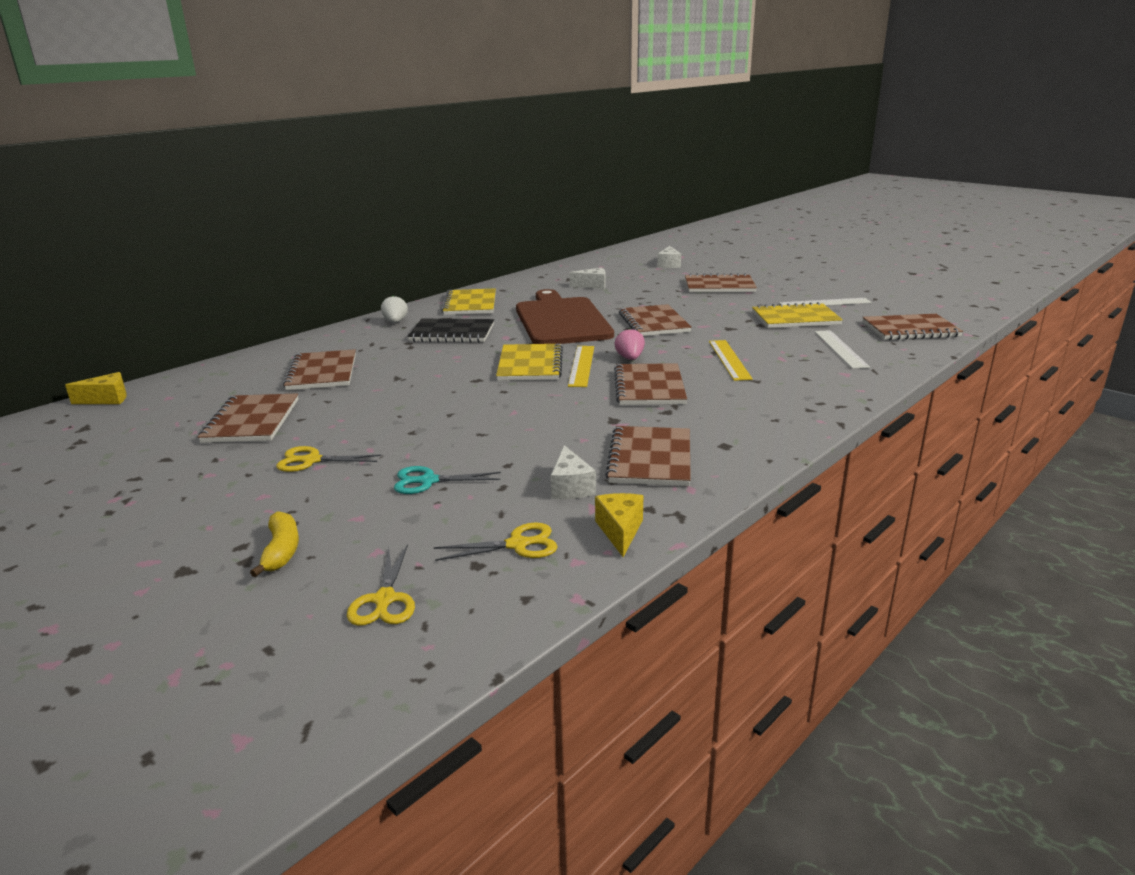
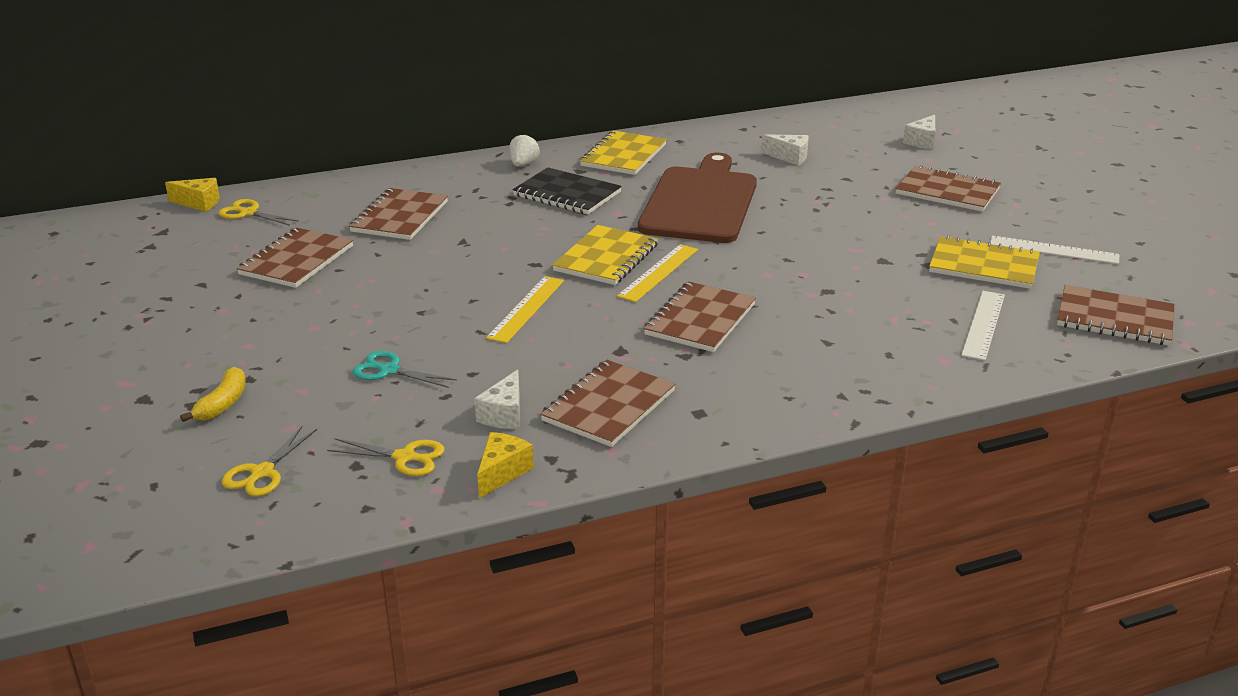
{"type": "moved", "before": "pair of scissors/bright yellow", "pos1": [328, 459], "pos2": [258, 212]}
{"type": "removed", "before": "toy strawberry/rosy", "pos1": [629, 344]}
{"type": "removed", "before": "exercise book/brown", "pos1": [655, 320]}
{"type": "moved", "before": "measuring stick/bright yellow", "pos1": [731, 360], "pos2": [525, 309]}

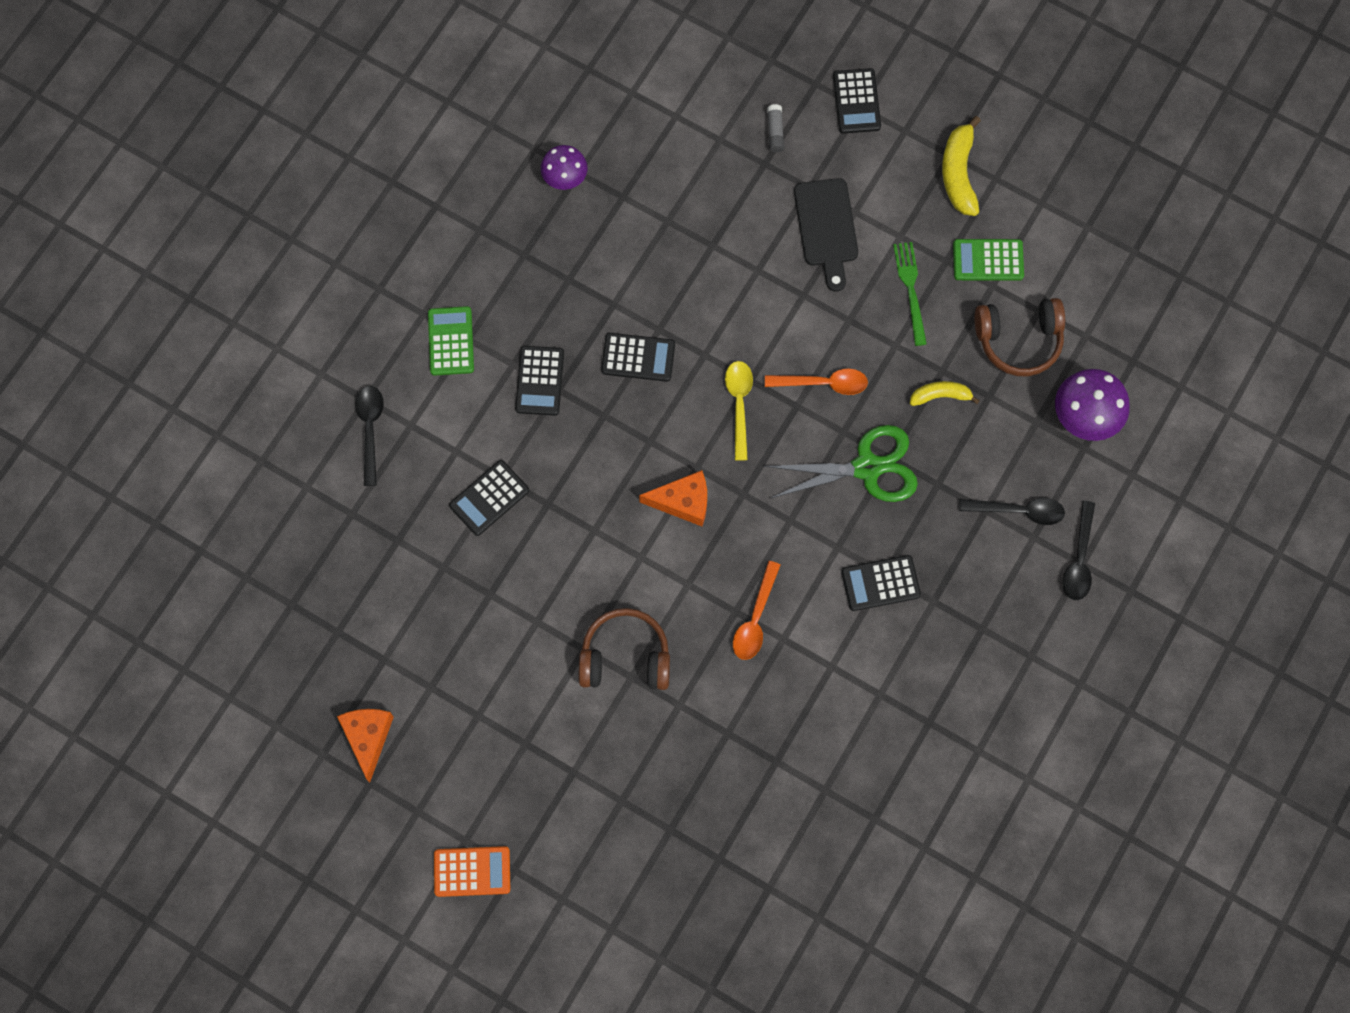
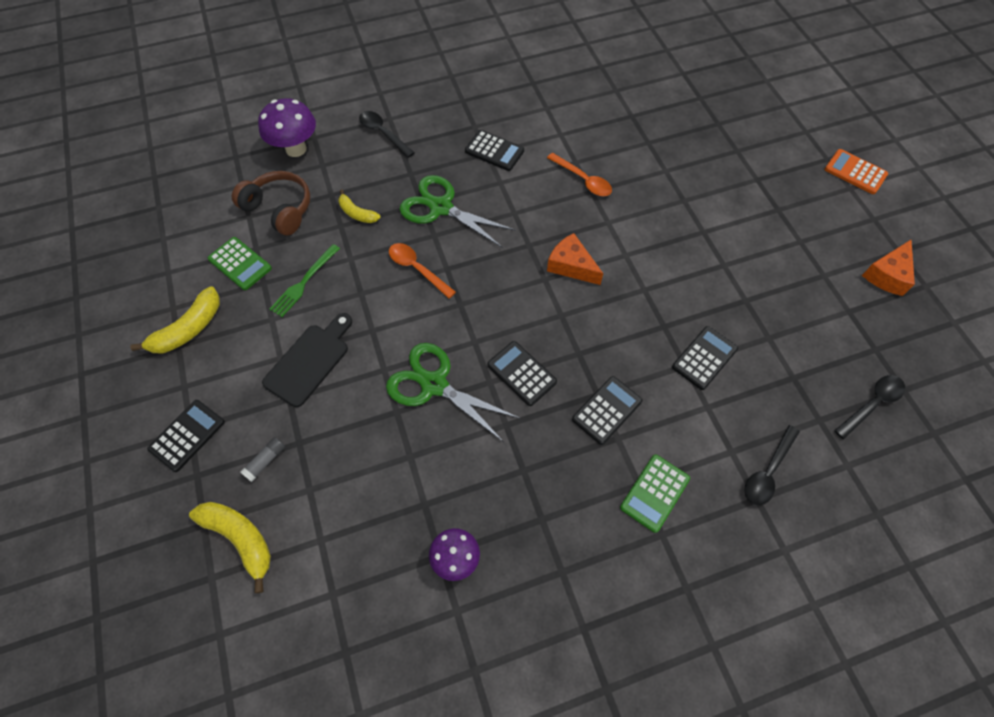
{"type": "turned", "before": "pocket calculator/jet-black", "pos1": [489, 498], "pos2": [705, 358], "turn": -45}
{"type": "removed", "before": "headphones/brown", "pos1": [624, 649]}
{"type": "removed", "before": "spoon/bright yellow", "pos1": [739, 411]}
{"type": "turned", "before": "spoon/orange", "pos1": [756, 610], "pos2": [579, 174], "turn": 75}
{"type": "moved", "before": "spoon/jet-black", "pos1": [1079, 550], "pos2": [869, 407]}
{"type": "added", "after": "toy banana/bright yellow", "pos2": [230, 547]}
{"type": "added", "after": "pair of scissors/leaf-green", "pos2": [452, 392]}

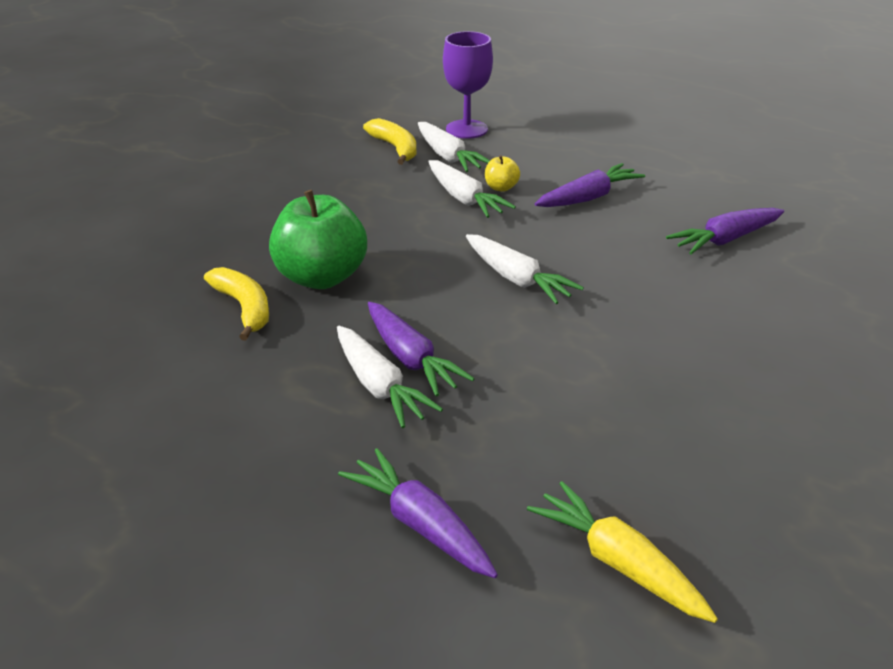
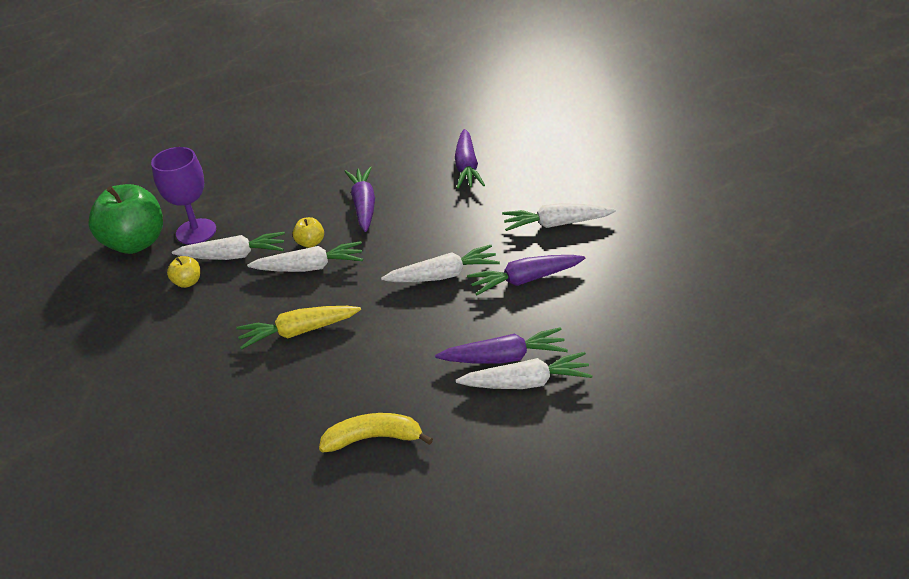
{"type": "moved", "before": "toy apple/leaf-green", "pos1": [318, 239], "pos2": [125, 219]}
{"type": "moved", "before": "toy carrot/royal purple", "pos1": [418, 513], "pos2": [526, 275]}
{"type": "replaced", "before": "toy banana/bright yellow", "after": "toy apple/bright yellow", "pos1": [389, 141], "pos2": [183, 272]}
{"type": "moved", "before": "toy carrot/bright yellow", "pos1": [622, 552], "pos2": [298, 328]}
{"type": "added", "after": "toy carrot/white", "pos2": [559, 217]}

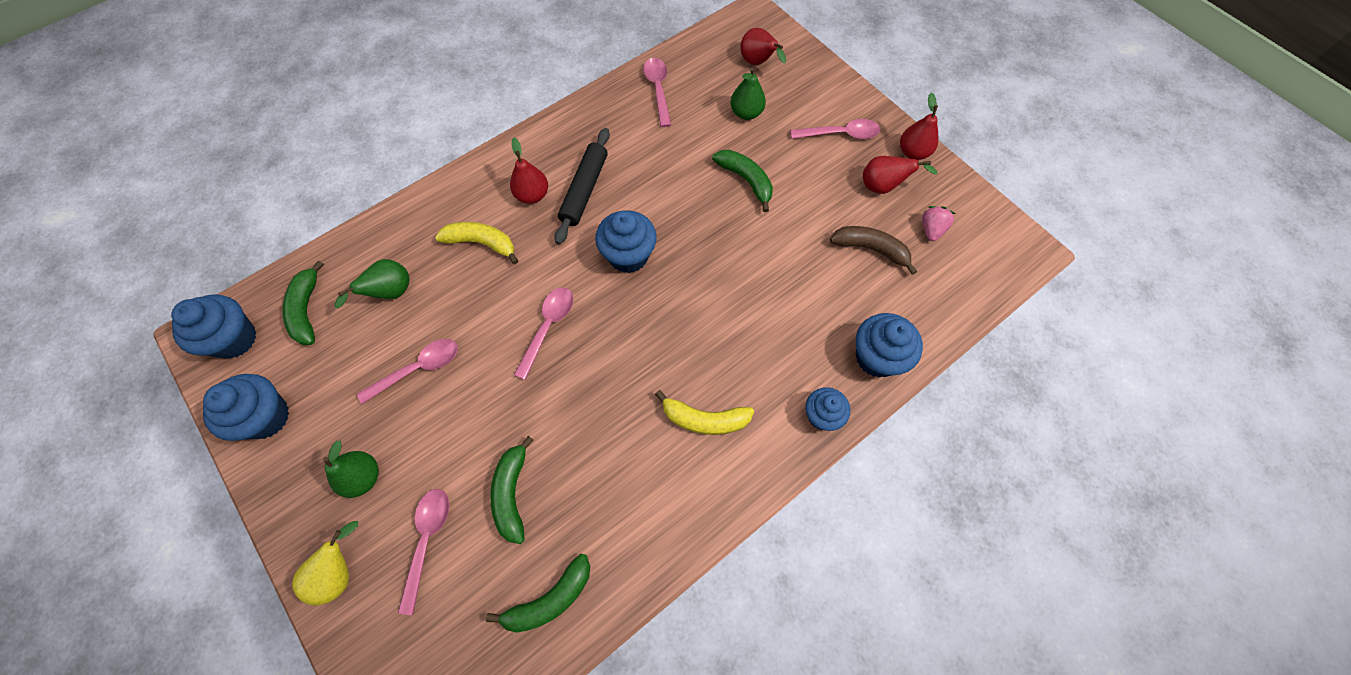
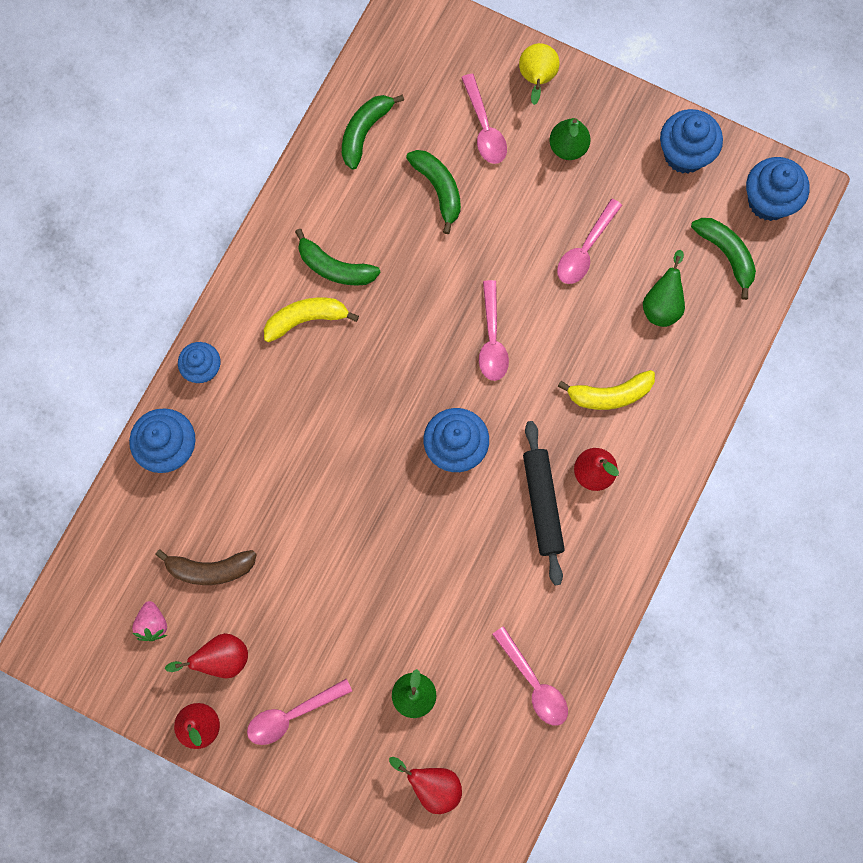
{"type": "moved", "before": "toy banana/leaf-green", "pos1": [742, 181], "pos2": [338, 257]}

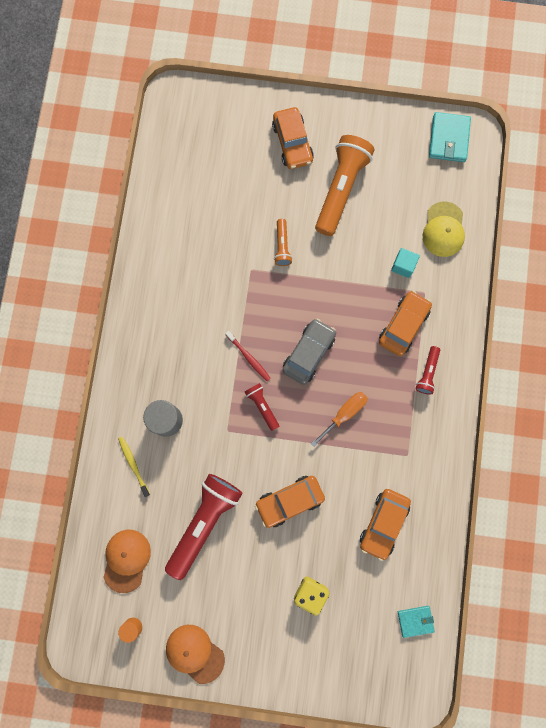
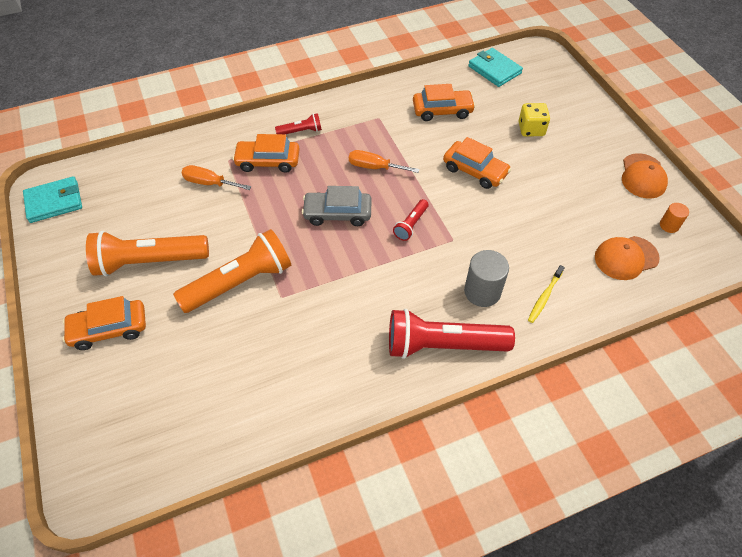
{"type": "moved", "before": "flashlight/red", "pos1": [204, 527], "pos2": [452, 334]}
{"type": "removed", "before": "tooth brush/red", "pos1": [248, 356]}
{"type": "turned", "before": "car/orange", "pos1": [293, 138], "pos2": [104, 323], "turn": -150}
{"type": "resized", "before": "flashlight/orange", "pos1": [283, 242], "pos2": [232, 271], "scale": 2.1}
{"type": "replaced", "before": "block/turquoise", "after": "screwdriver/orange", "pos1": [405, 263], "pos2": [216, 177]}
{"type": "resized", "before": "card wallet/turquoise", "pos1": [416, 622], "pos2": [495, 67], "scale": 1.61}
{"type": "removed", "before": "baseball cap/bright yellow", "pos1": [444, 229]}

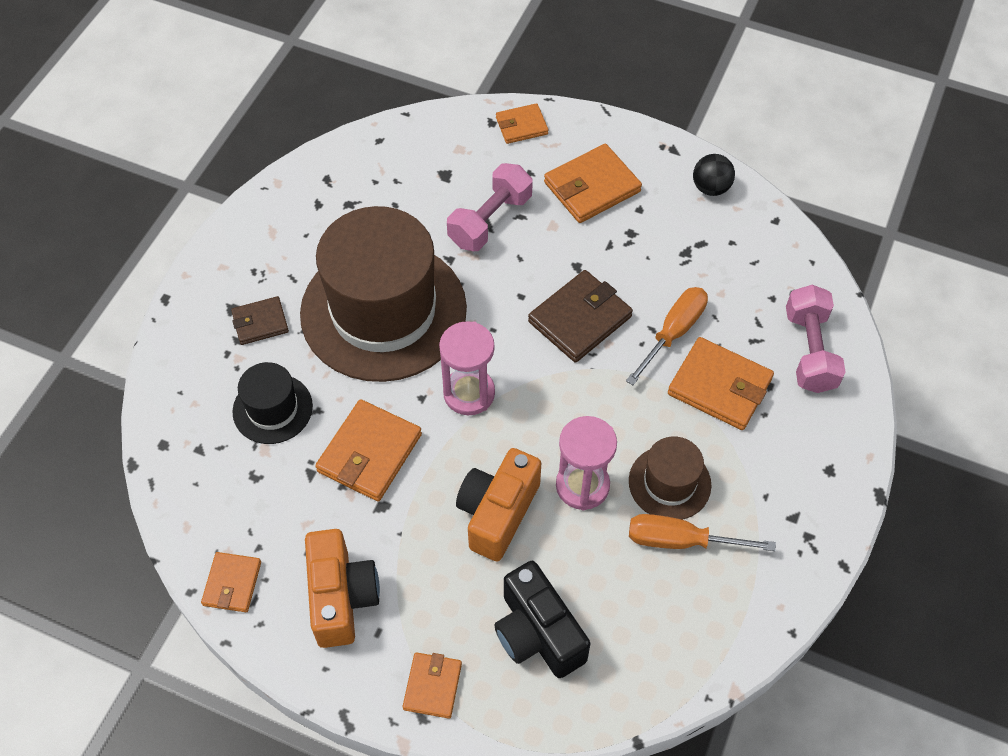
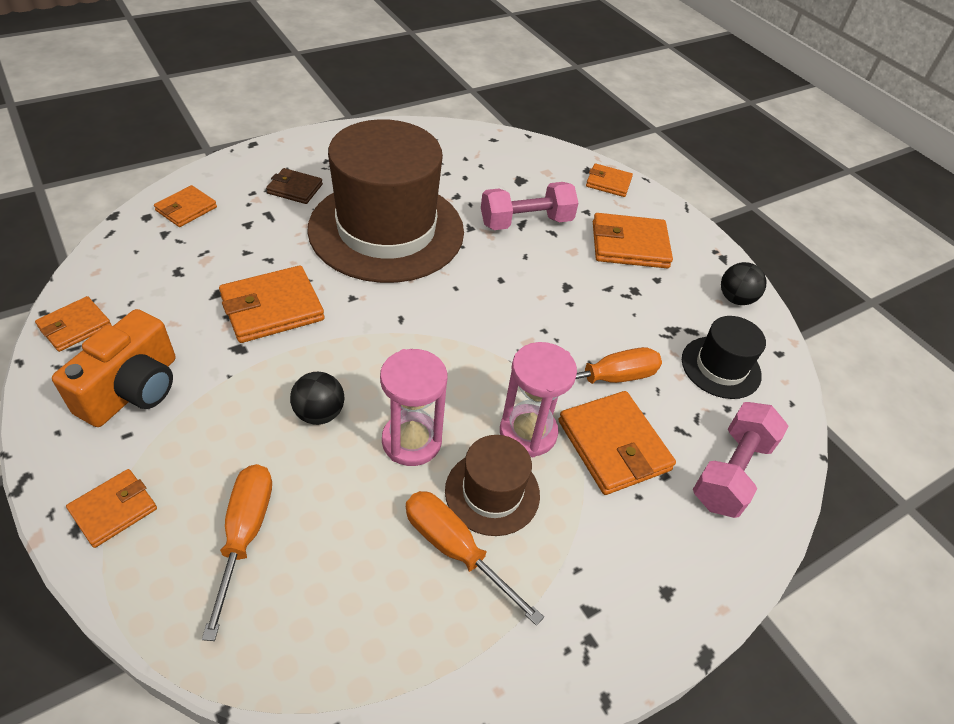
{"type": "moved", "before": "tall hat/jet-black", "pos1": [272, 403], "pos2": [724, 357]}
{"type": "moved", "before": "sand timer/rosy", "pos1": [467, 368], "pos2": [538, 399]}
{"type": "replaced", "before": "photo camera/orange", "after": "ball/jet-black", "pos1": [498, 505], "pos2": [317, 398]}
{"type": "replaced", "before": "photo camera/jet-black", "after": "screwdriver/orange", "pos1": [542, 619], "pos2": [237, 552]}
{"type": "removed", "before": "card wallet/brown", "pos1": [580, 316]}
{"type": "added", "after": "card wallet/orange", "pos2": [185, 206]}

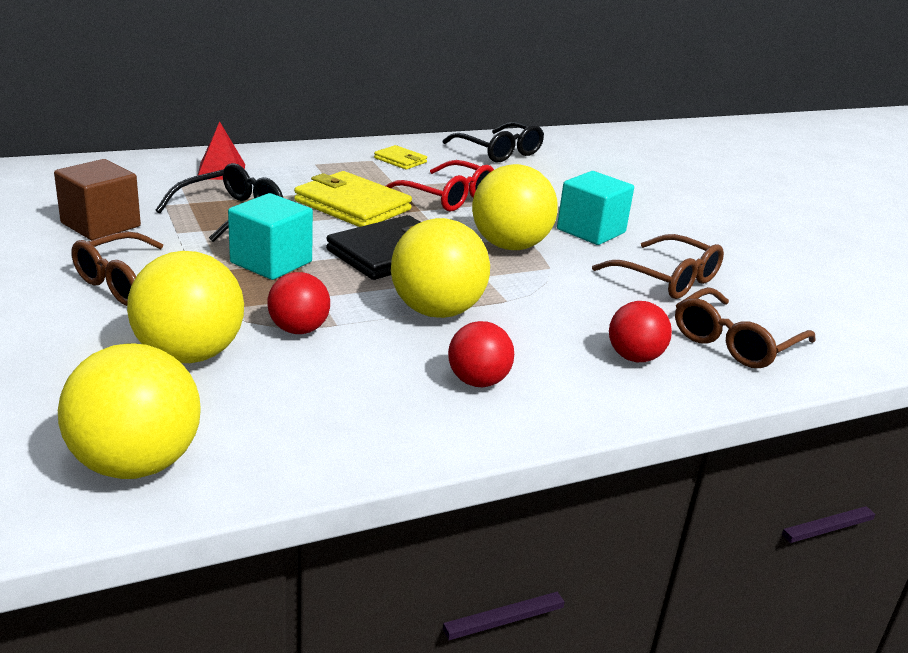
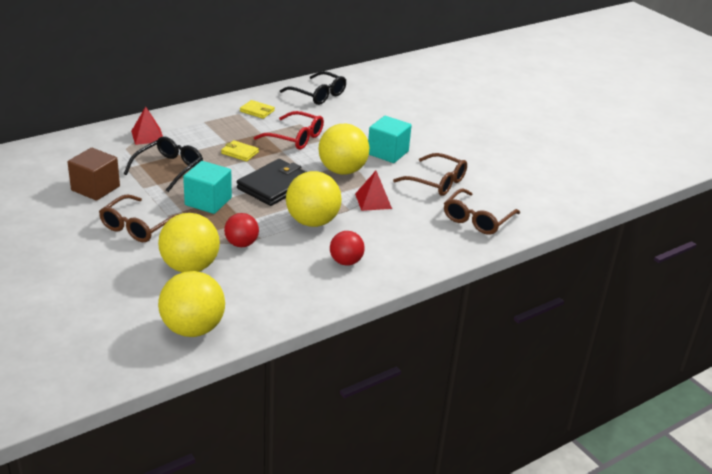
{"type": "resized", "before": "card wallet/bright yellow", "pos1": [353, 199], "pos2": [240, 151], "scale": 0.51}
{"type": "removed", "before": "ball/red", "pos1": [640, 331]}
{"type": "added", "after": "pyramid/red", "pos2": [373, 191]}

